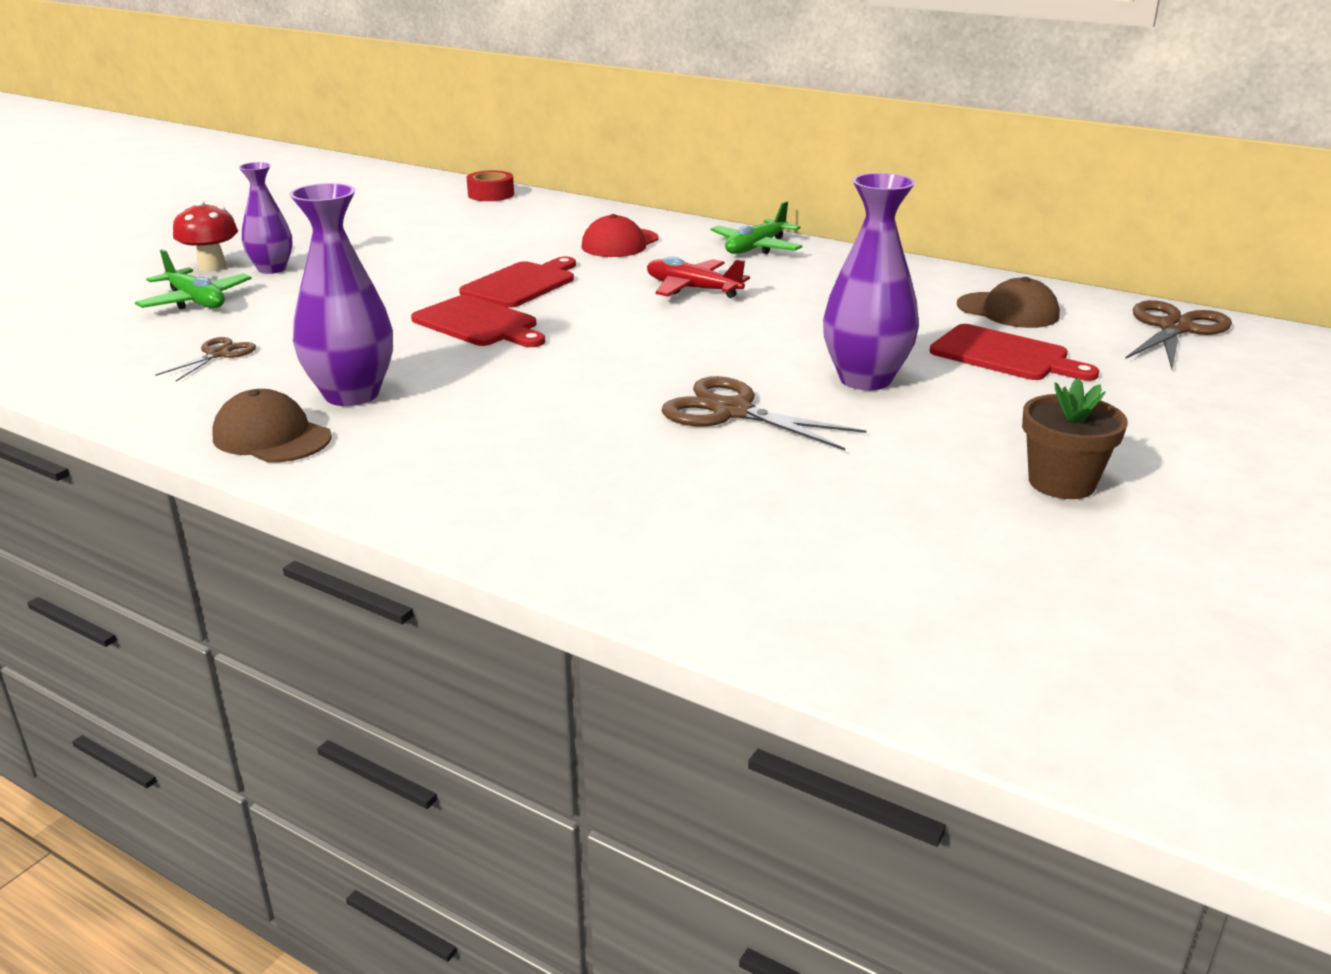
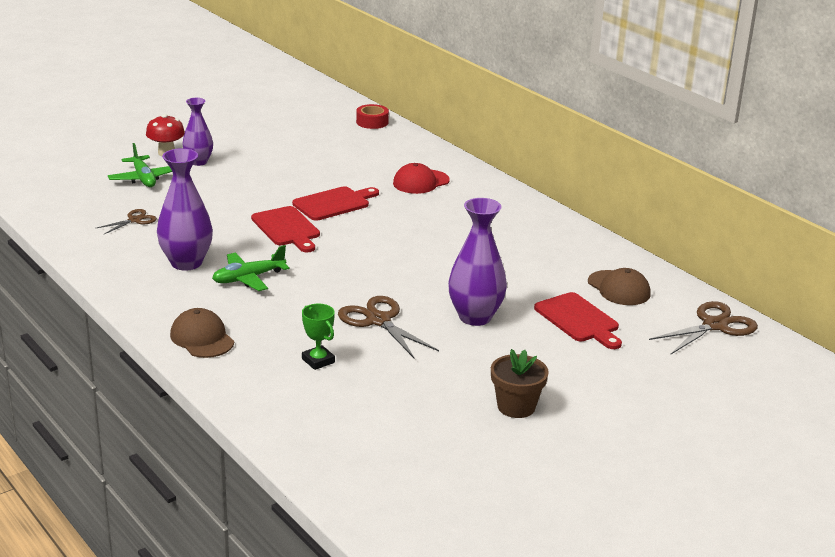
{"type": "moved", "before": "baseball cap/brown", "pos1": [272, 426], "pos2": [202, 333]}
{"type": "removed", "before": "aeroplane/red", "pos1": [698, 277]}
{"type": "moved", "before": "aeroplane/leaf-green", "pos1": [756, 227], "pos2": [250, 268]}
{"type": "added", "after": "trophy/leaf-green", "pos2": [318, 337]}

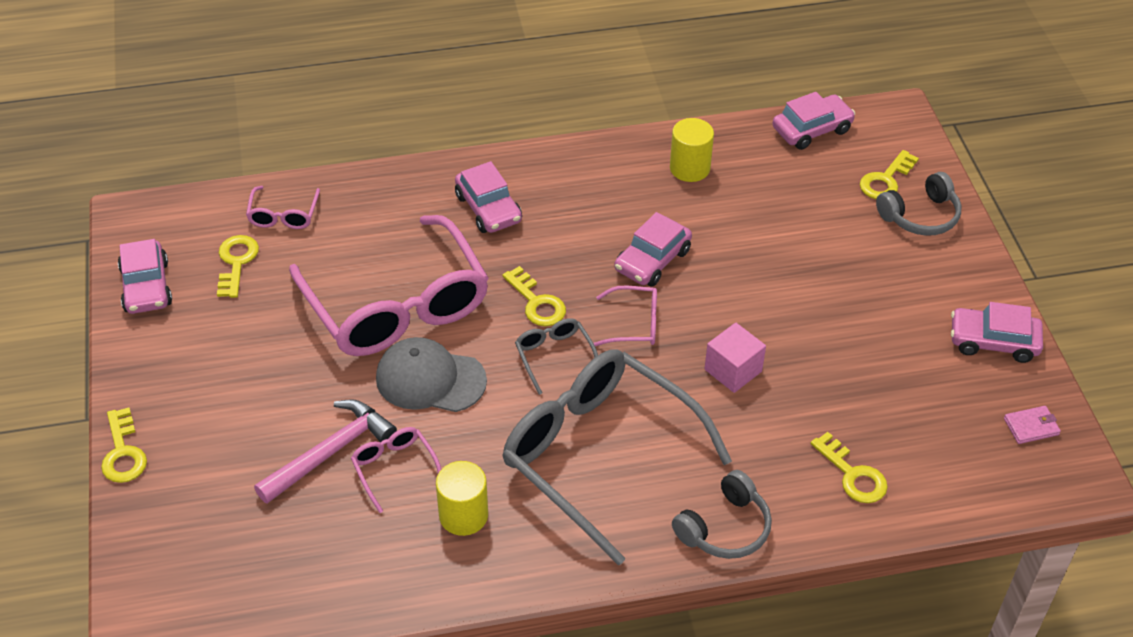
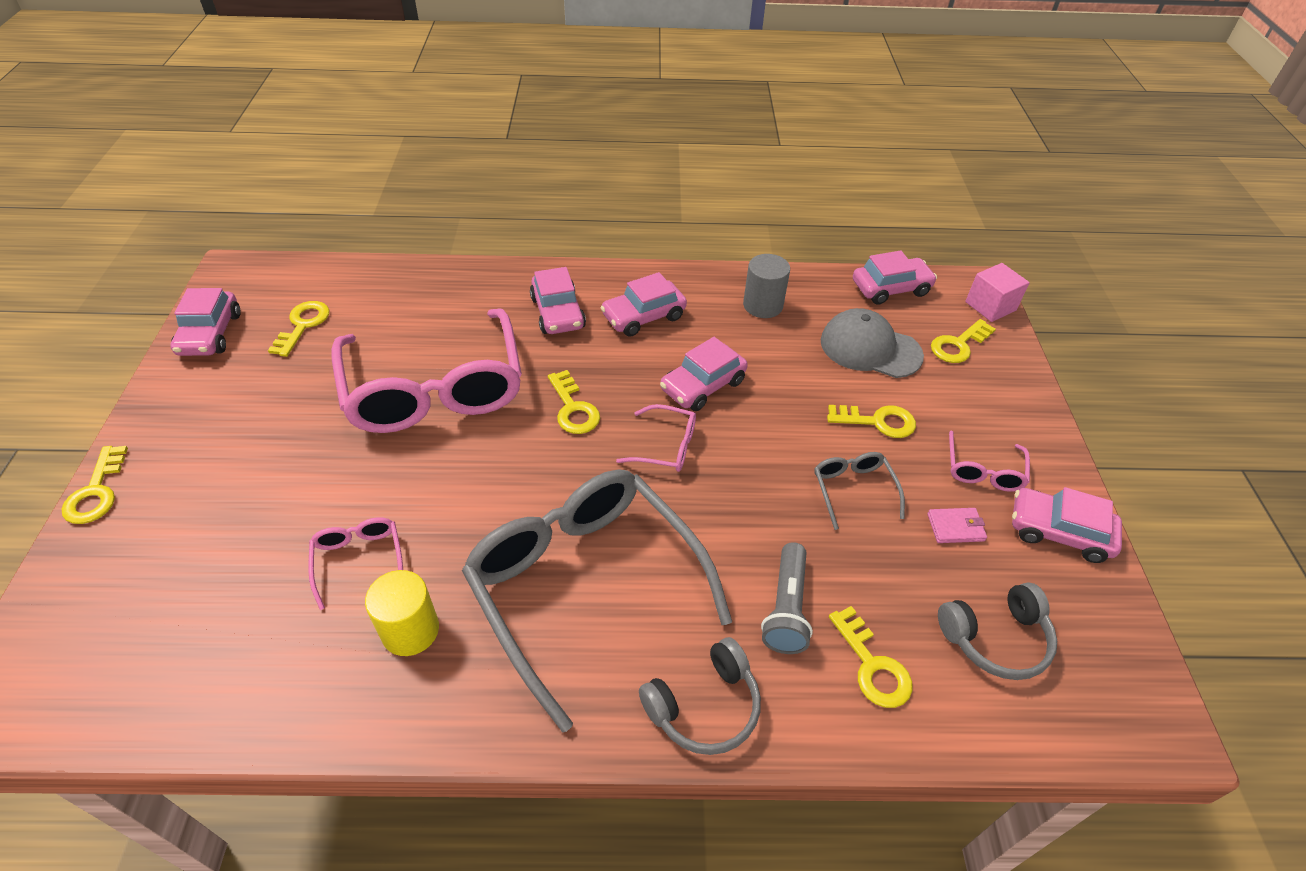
{"type": "moved", "before": "glasses/rosy", "pos1": [283, 207], "pos2": [989, 461]}
{"type": "removed", "before": "claw hammer/rosy", "pos1": [325, 451]}
{"type": "moved", "before": "baseball cap/grey", "pos1": [431, 374], "pos2": [872, 343]}
{"type": "moved", "before": "glasses/grey", "pos1": [556, 356], "pos2": [859, 491]}
{"type": "recoloured", "before": "cylinder shape/bright yellow", "after": "cylinder shape/grey", "pos1": [692, 150], "pos2": [766, 286]}
{"type": "moved", "before": "block/rosy", "pos1": [735, 358], "pos2": [997, 292]}
{"type": "moved", "before": "headphones/grey", "pos1": [919, 204], "pos2": [997, 631]}
{"type": "moved", "before": "card wallet/rosy", "pos1": [1032, 425], "pos2": [957, 525]}
{"type": "added", "after": "car/rosy", "pos2": [643, 304]}
{"type": "added", "after": "flashlight/grey", "pos2": [787, 598]}
{"type": "added", "after": "latchkey/bright yellow", "pos2": [871, 421]}

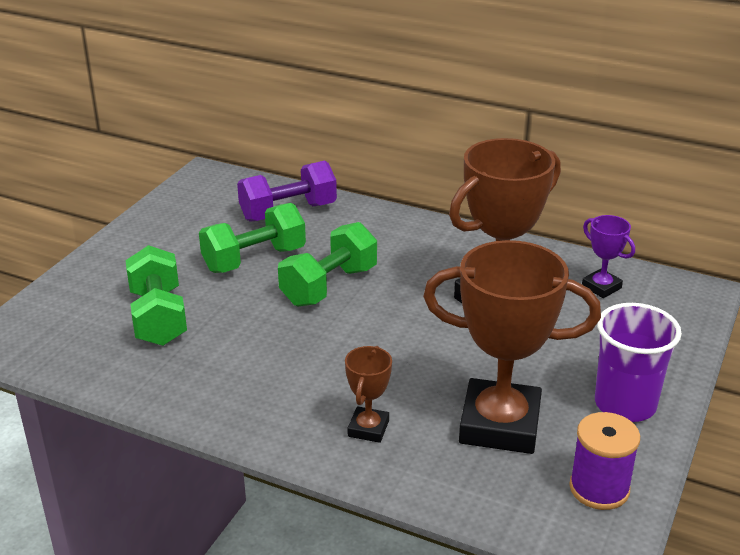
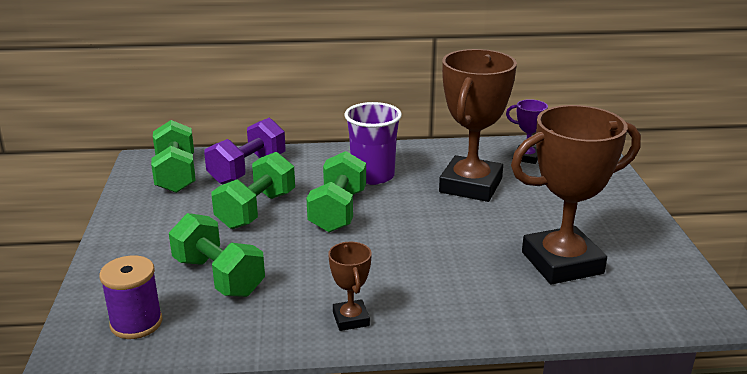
{"type": "moved", "before": "trophy/brown", "pos1": [368, 394], "pos2": [350, 286]}
{"type": "moved", "before": "bobbin/royal purple", "pos1": [604, 461], "pos2": [131, 297]}
{"type": "moved", "before": "beaker/royal purple", "pos1": [638, 362], "pos2": [373, 143]}
{"type": "added", "after": "free weight/leaf-green", "pos2": [173, 156]}

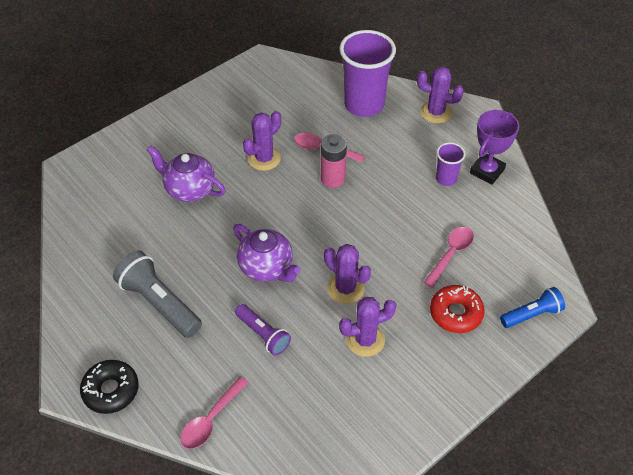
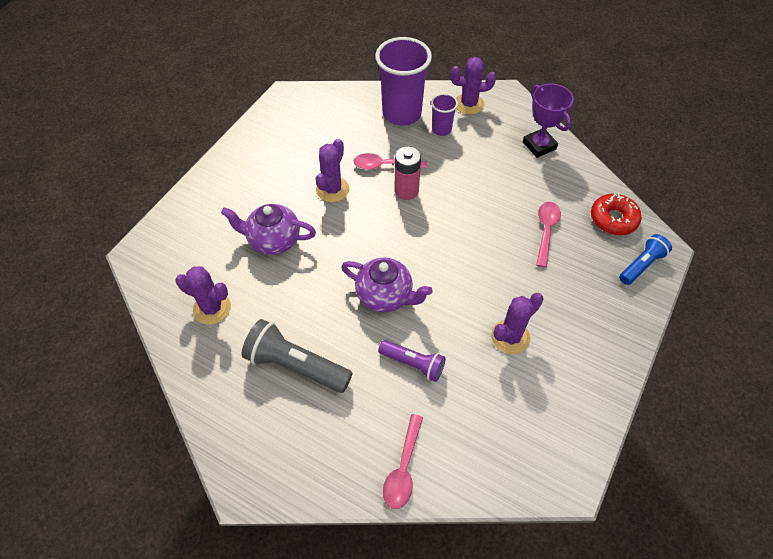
{"type": "removed", "before": "glazed donut/jet-black", "pos1": [109, 387]}
{"type": "moved", "before": "cactus/royal purple", "pos1": [347, 274], "pos2": [203, 295]}
{"type": "moved", "before": "glazed donut/red", "pos1": [457, 309], "pos2": [616, 214]}
{"type": "moved", "before": "beaker/royal purple", "pos1": [451, 164], "pos2": [444, 114]}
{"type": "turned", "before": "trophy/royal purple", "pos1": [494, 147], "pos2": [548, 121], "turn": -45}

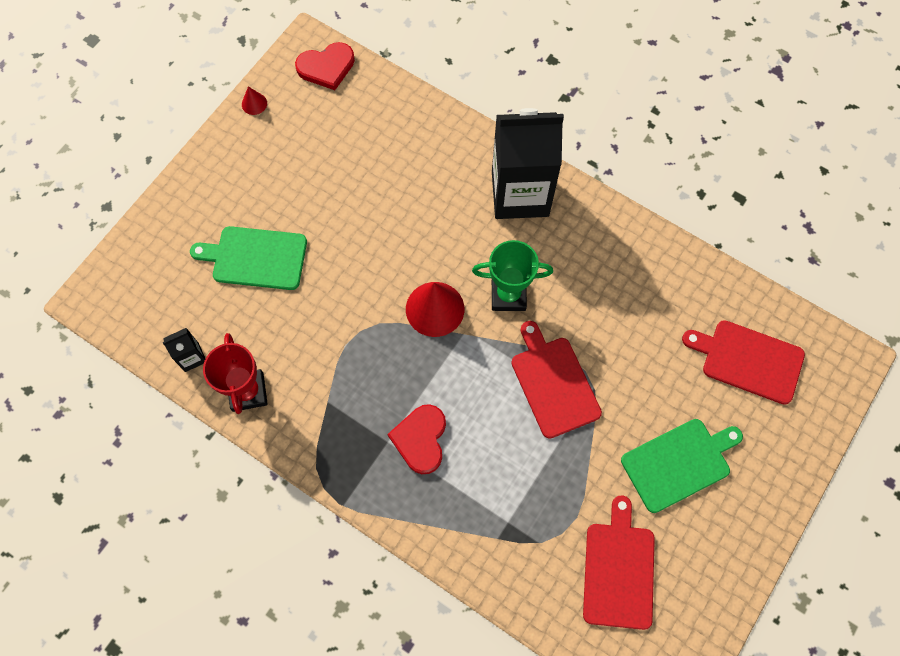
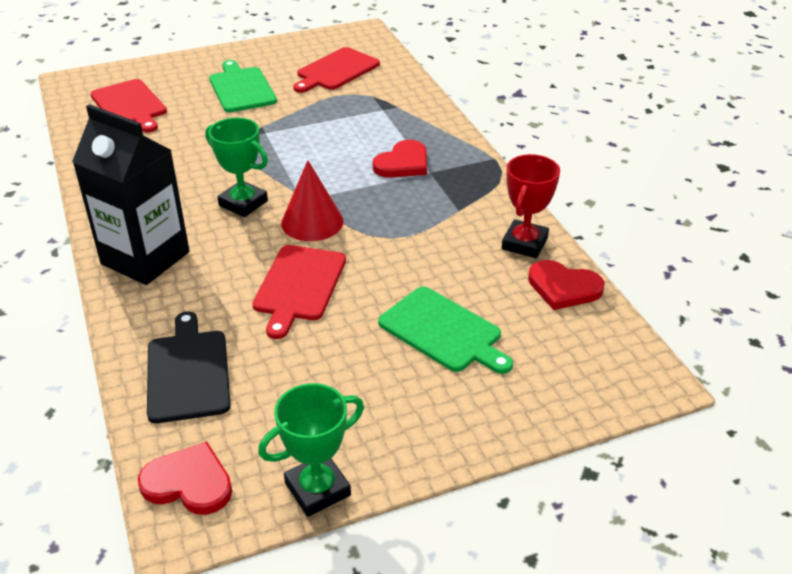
{"type": "replaced", "before": "carton/jet-black", "after": "heart/red", "pos1": [184, 350], "pos2": [566, 285]}
{"type": "replaced", "before": "cone shape/red", "after": "trophy/leaf-green", "pos1": [254, 100], "pos2": [311, 450]}
{"type": "moved", "before": "chopping board/red", "pos1": [556, 380], "pos2": [299, 292]}
{"type": "turned", "before": "chopping board/leaf-green", "pos1": [682, 466], "pos2": [243, 86], "turn": 60}
{"type": "added", "after": "chopping board/jet-black", "pos2": [189, 367]}

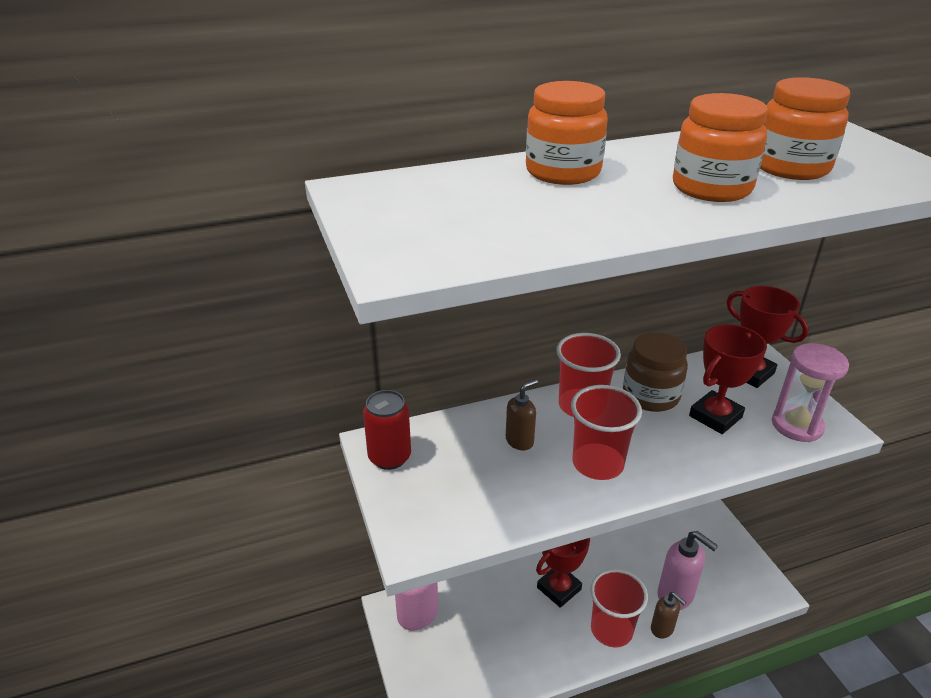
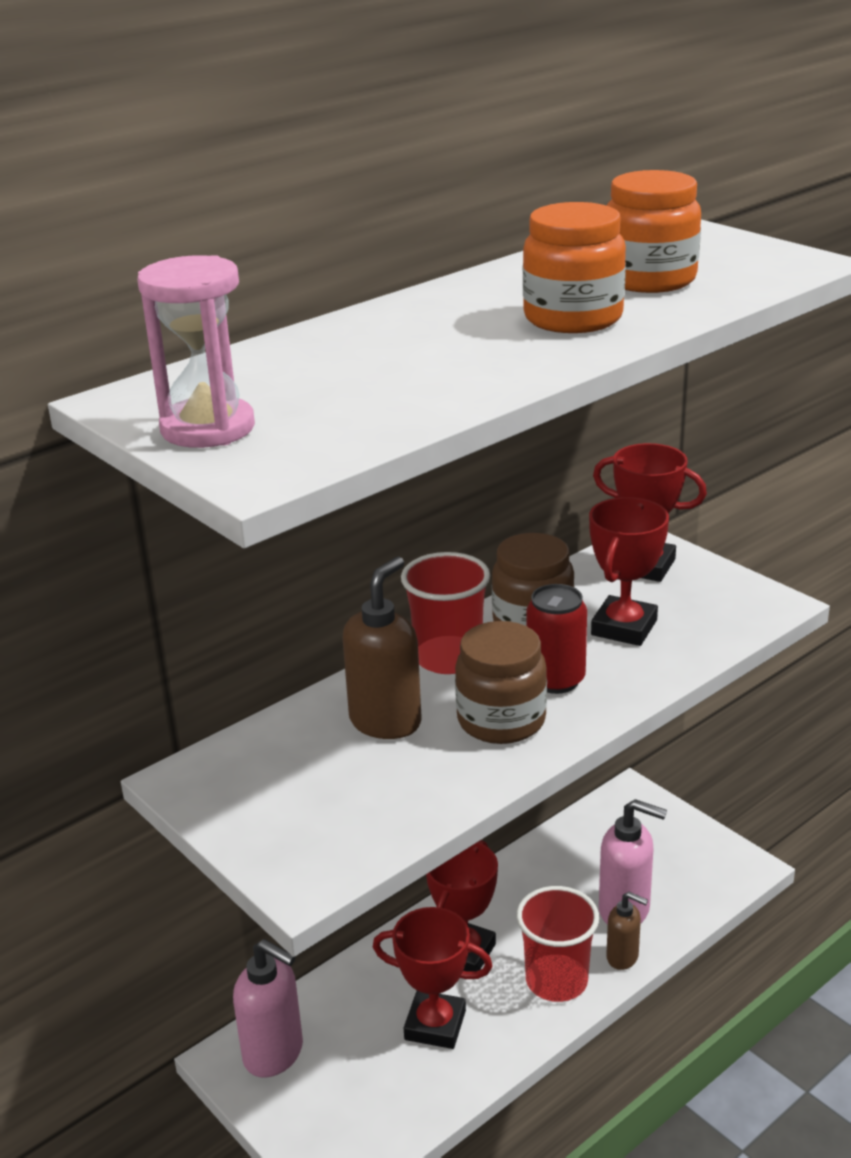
{"type": "moved", "before": "can/red", "pos1": [387, 430], "pos2": [556, 639]}
{"type": "resized", "before": "soap pump/brown", "pos1": [522, 414], "pos2": [382, 648], "scale": 1.67}
{"type": "removed", "before": "jar/orange", "pos1": [567, 133]}
{"type": "replaced", "before": "beaker/red", "after": "jar/brown", "pos1": [606, 432], "pos2": [501, 682]}
{"type": "moved", "before": "sand timer/rosy", "pos1": [810, 392], "pos2": [196, 351]}
{"type": "added", "after": "trophy/red", "pos2": [432, 978]}

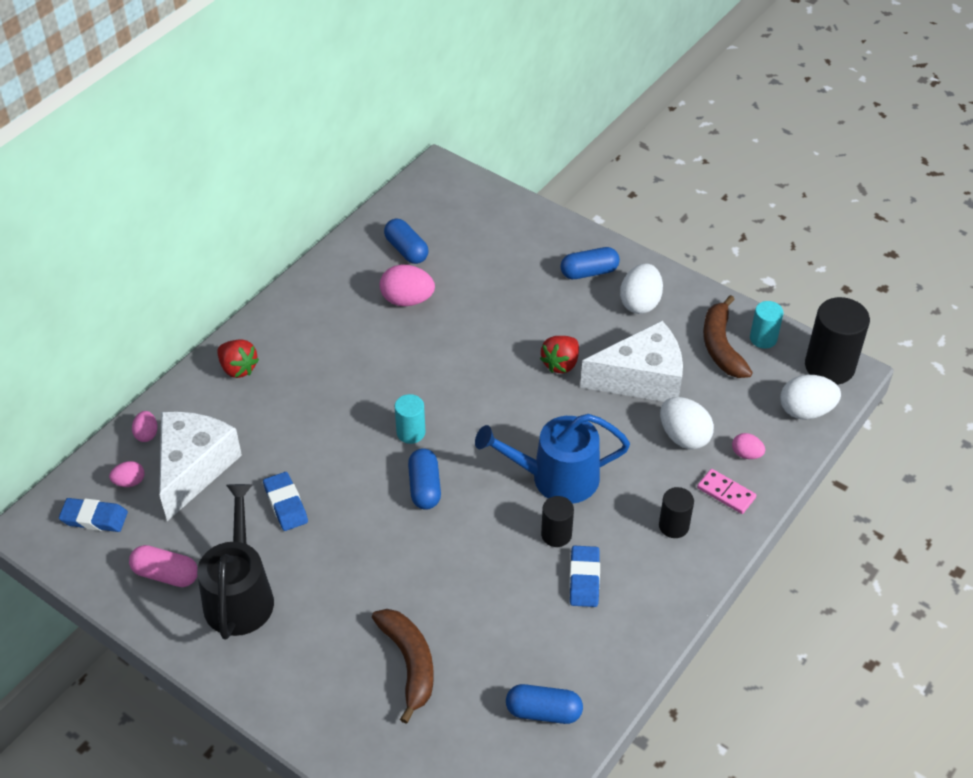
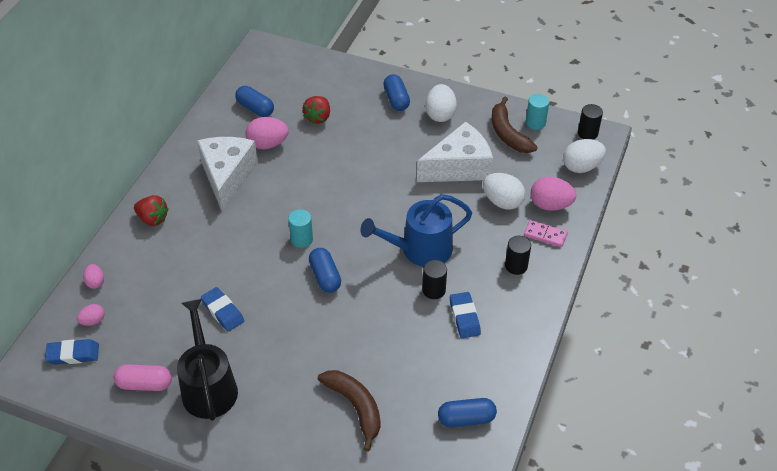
{"type": "moved", "before": "cheese/white", "pos1": [200, 466], "pos2": [227, 175]}
{"type": "moved", "before": "toy strawberry/red", "pos1": [559, 354], "pos2": [316, 110]}
{"type": "turned", "before": "capsule/blue", "pos1": [590, 263], "pos2": [396, 92], "turn": -75}
{"type": "resized", "before": "toy egg/rosy", "pos1": [748, 446], "pos2": [553, 193], "scale": 1.8}
{"type": "resized", "before": "cylinder shape/jet-black", "pos1": [837, 341], "pos2": [590, 122], "scale": 0.56}

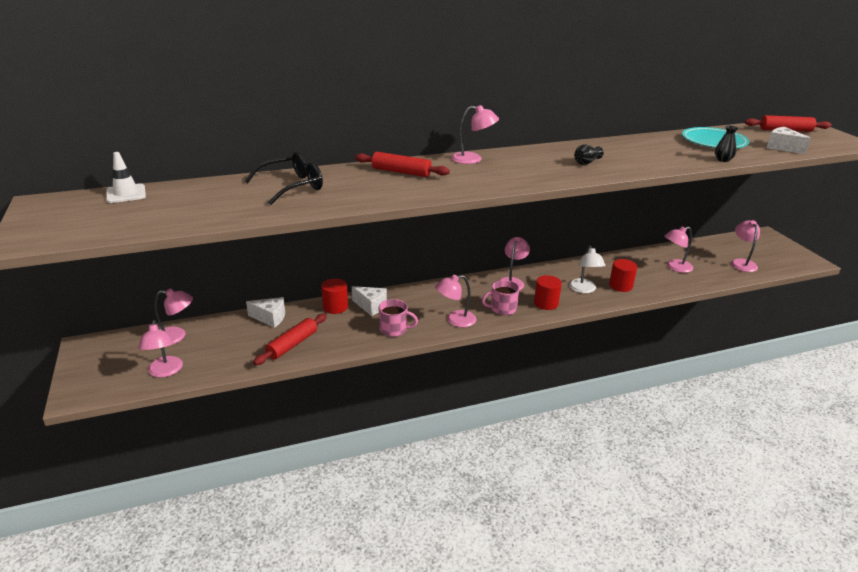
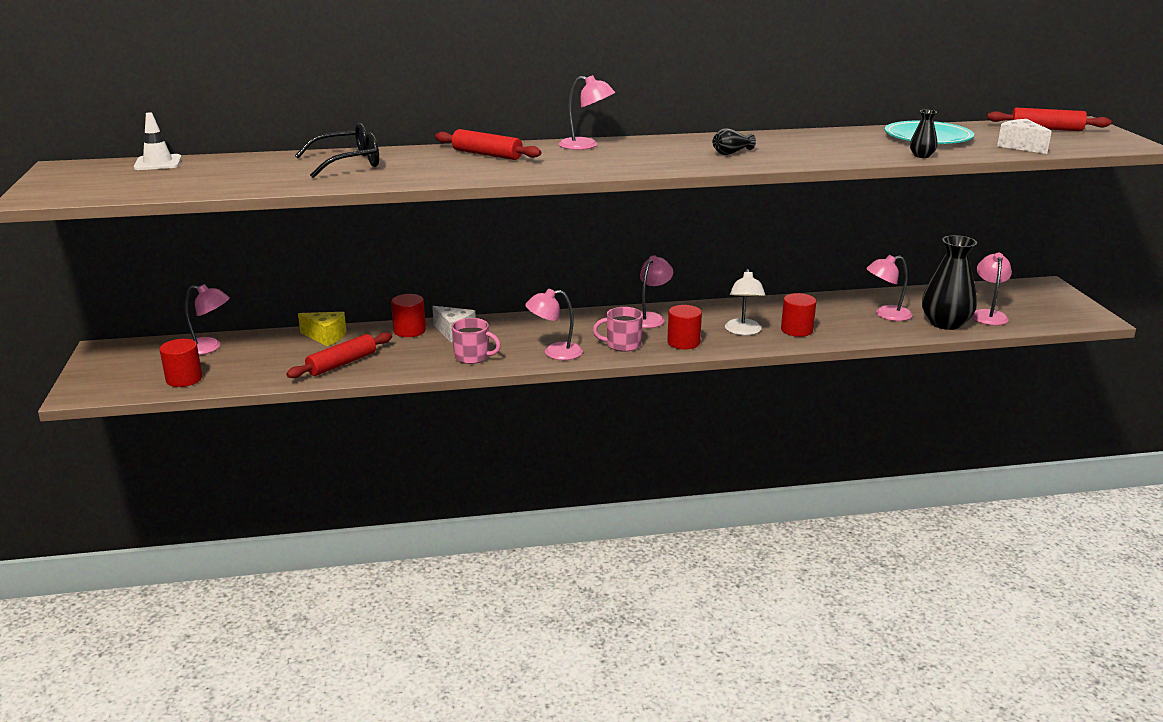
{"type": "replaced", "before": "reading lamp/rosy", "after": "cylinder shape/red", "pos1": [160, 348], "pos2": [181, 363]}
{"type": "recoloured", "before": "cheese/white", "after": "cheese/bright yellow", "pos1": [265, 312], "pos2": [322, 329]}
{"type": "added", "after": "tall vase/jet-black", "pos2": [949, 282]}

